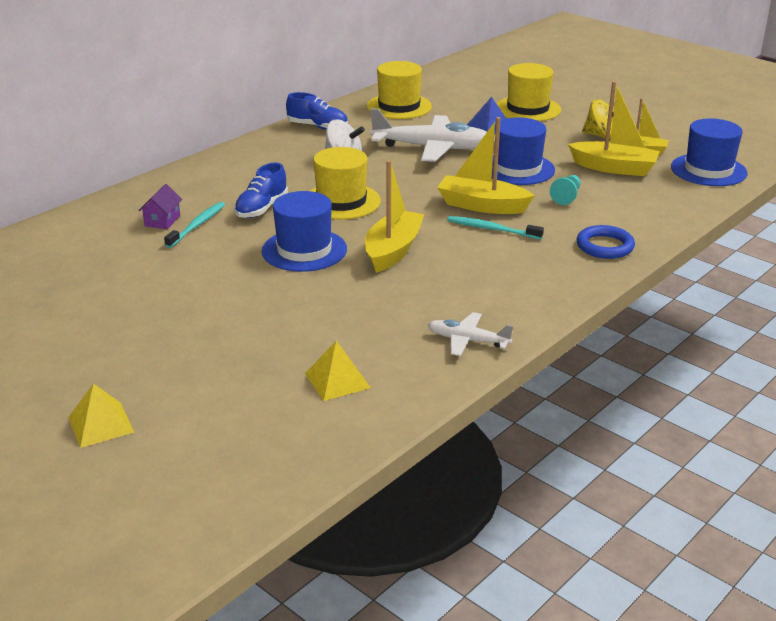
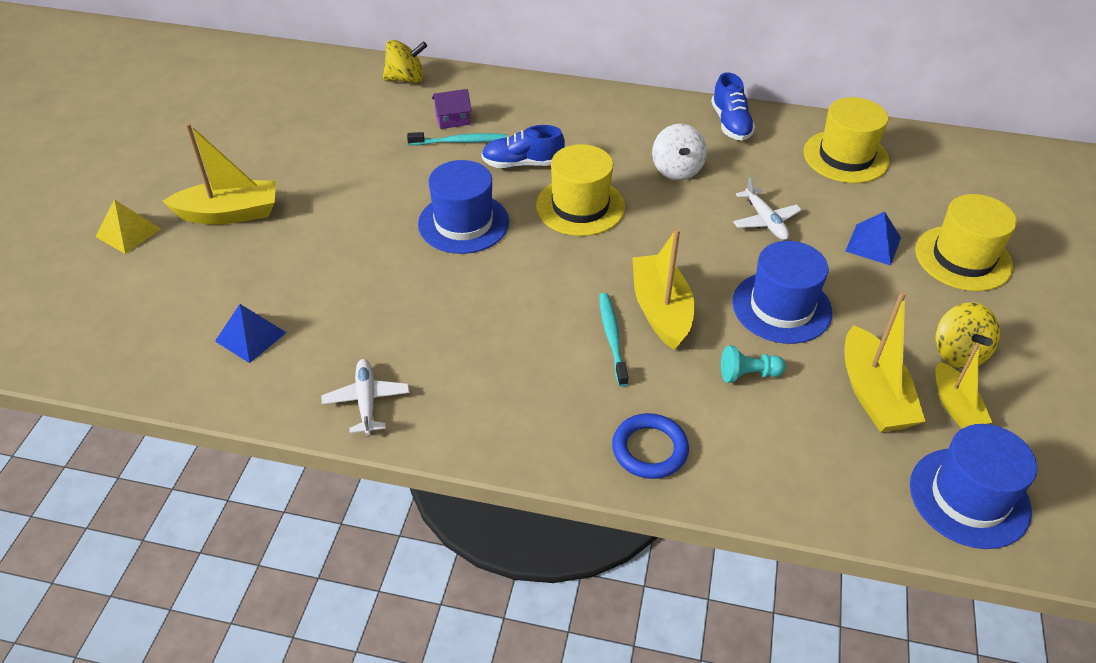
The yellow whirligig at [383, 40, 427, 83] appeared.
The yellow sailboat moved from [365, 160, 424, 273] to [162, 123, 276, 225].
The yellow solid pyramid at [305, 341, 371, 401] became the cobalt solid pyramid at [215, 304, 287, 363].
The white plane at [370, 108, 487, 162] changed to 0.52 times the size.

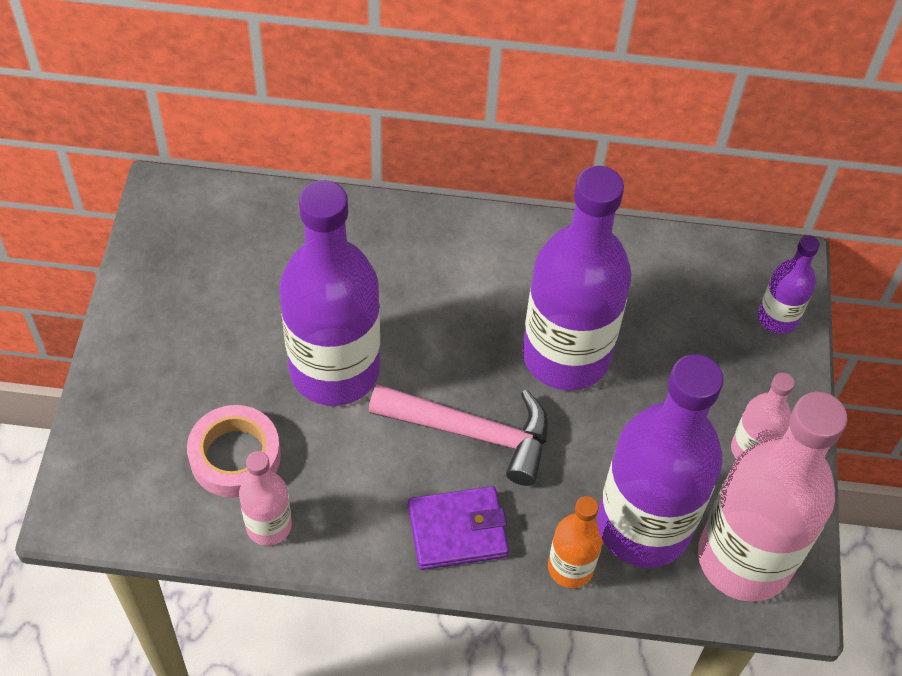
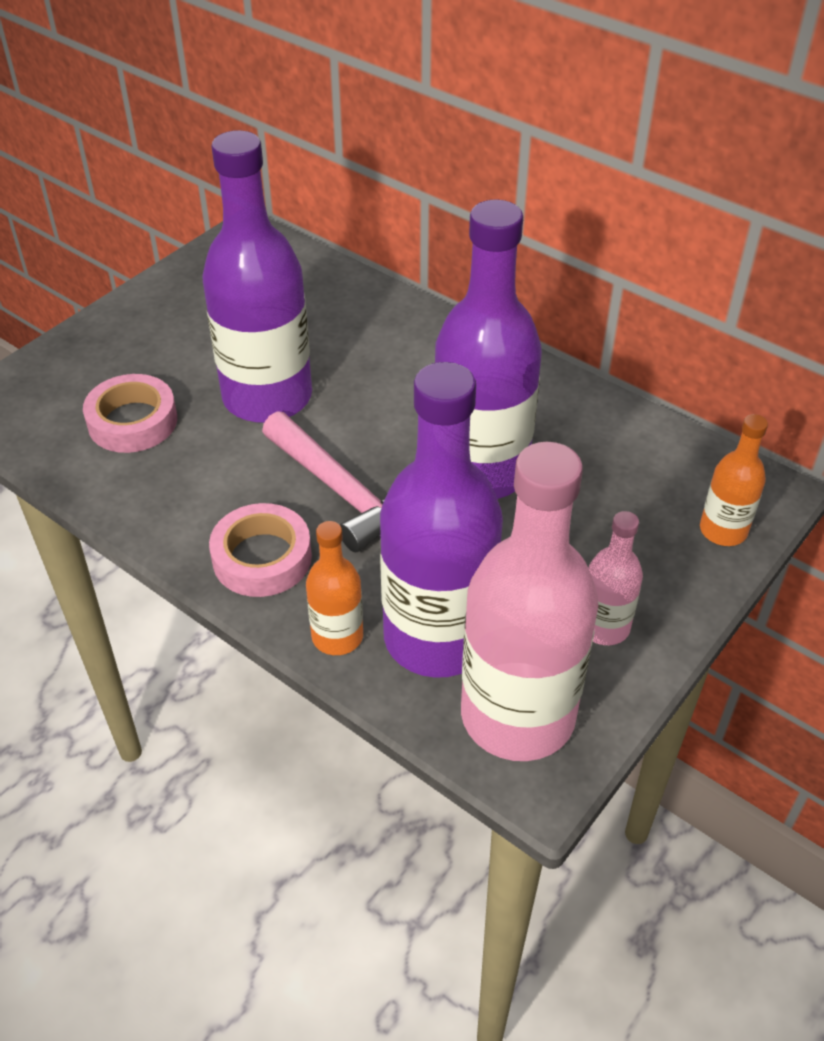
The rose-pink flask at [239, 451, 292, 546] disappeared.
The royal purple billfold at [408, 486, 509, 570] was replaced by the rose-pink roll of tape at [209, 503, 312, 597].
The royal purple flask at [758, 235, 820, 334] became the bright orange flask at [700, 414, 768, 546].

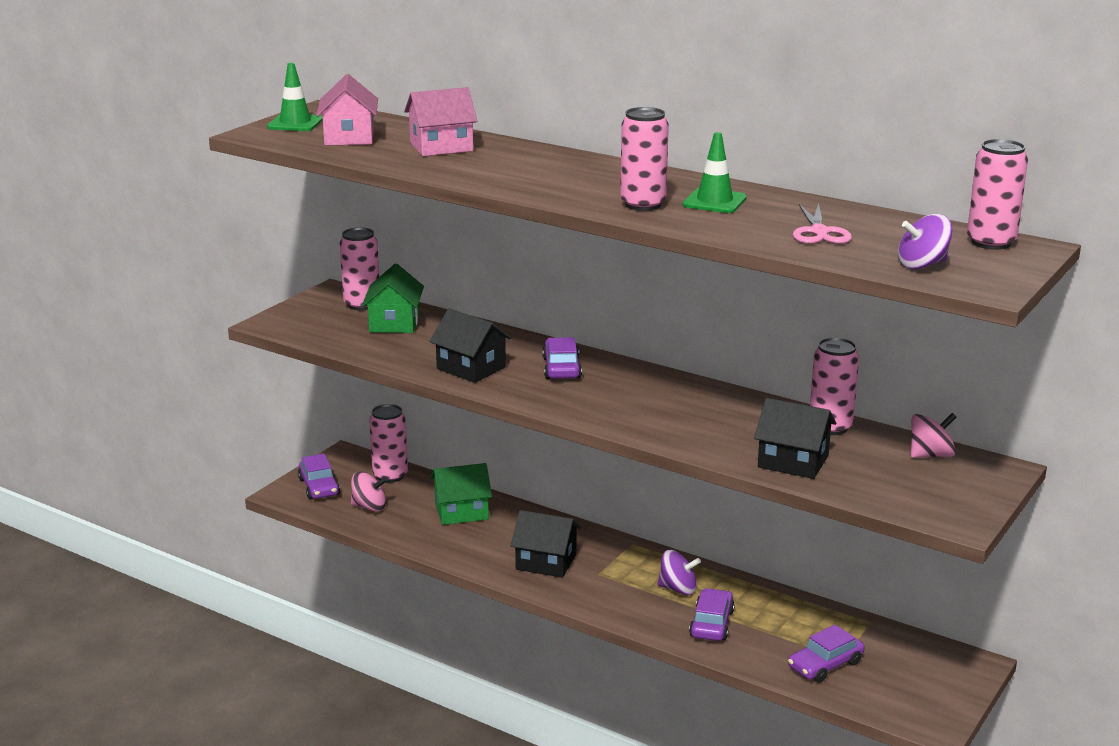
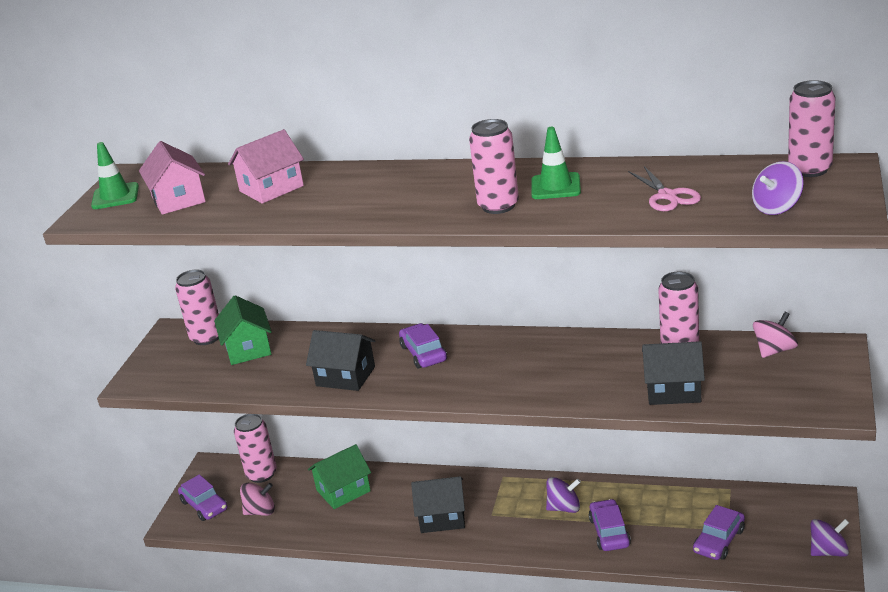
The royal purple whirligig at [811, 519, 849, 557] appeared.

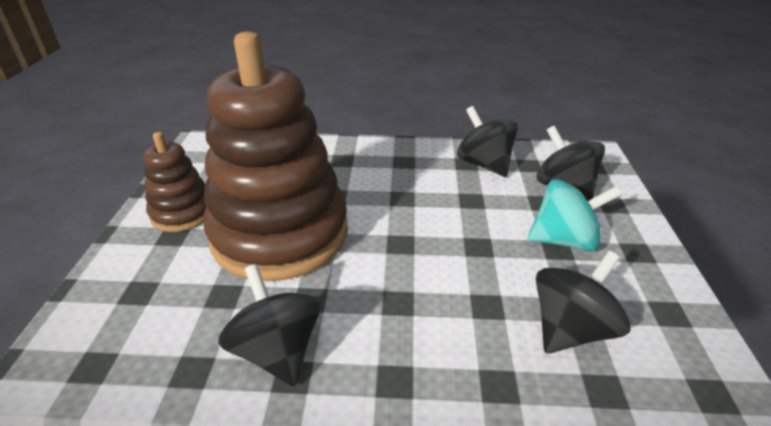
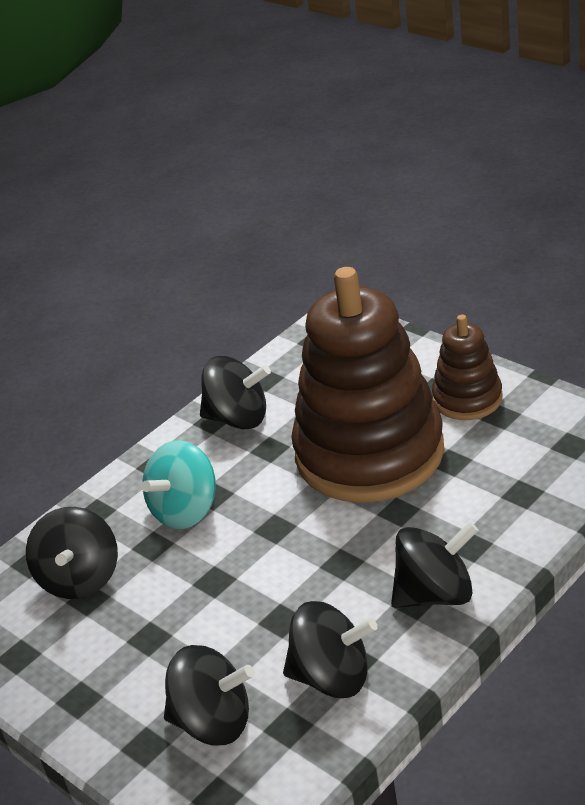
The black whirligig at [391, 522, 478, 608] appeared.
The teal whirligig moved from [527, 179, 621, 252] to [141, 440, 216, 529].

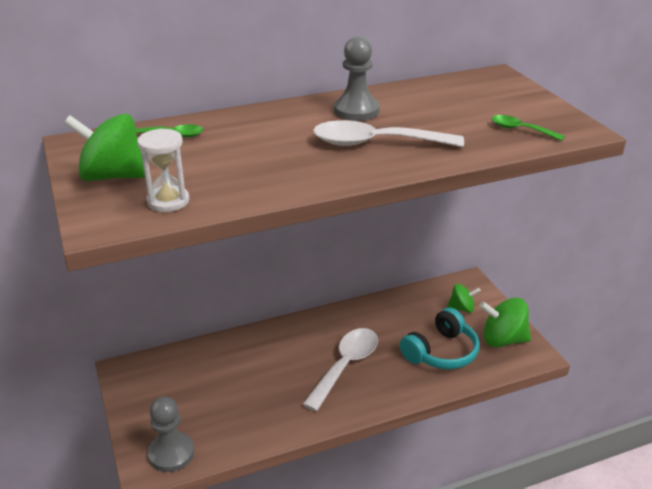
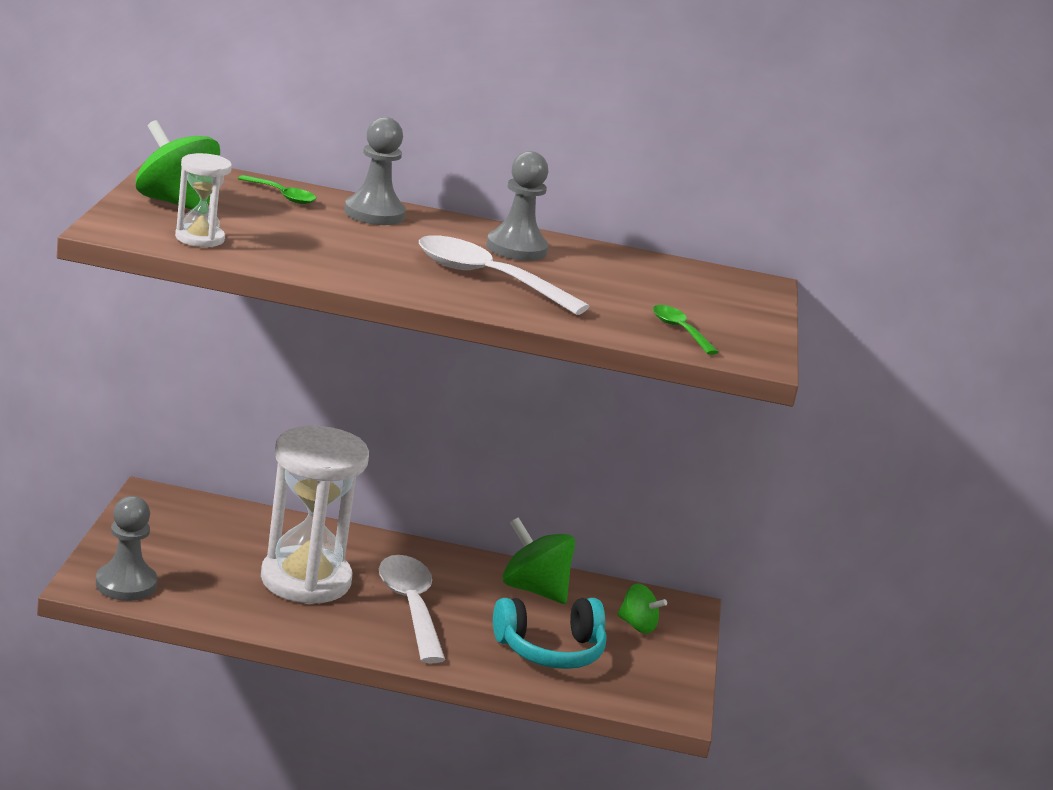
The white sandglass at [261, 426, 369, 604] appeared.
The gray pawn at [344, 117, 406, 225] appeared.
The green whirligig moved from [479, 298, 531, 347] to [503, 517, 575, 604].
The white spoon at [302, 328, 378, 411] turned 75 degrees counterclockwise.

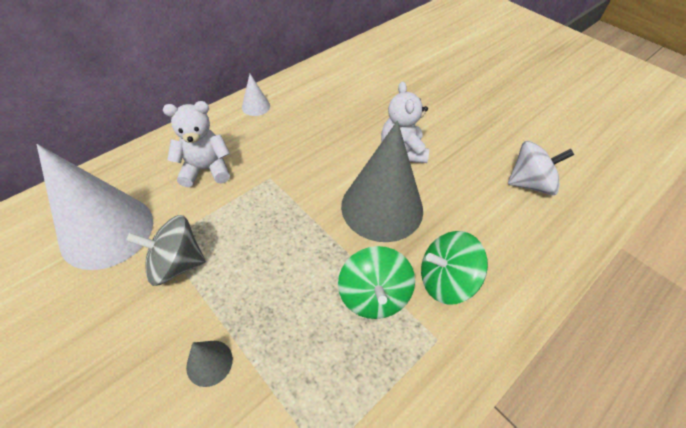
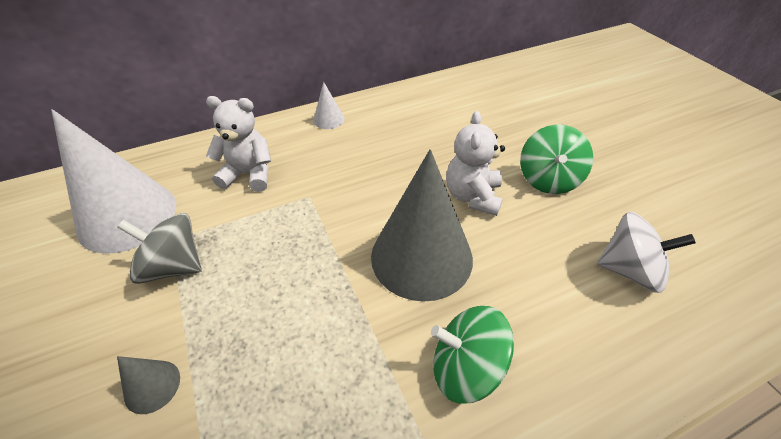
The green whirligig moved from [338, 246, 415, 319] to [520, 124, 593, 194].

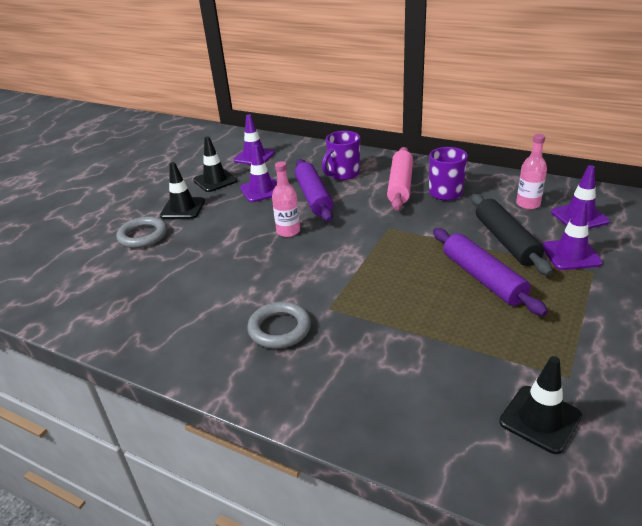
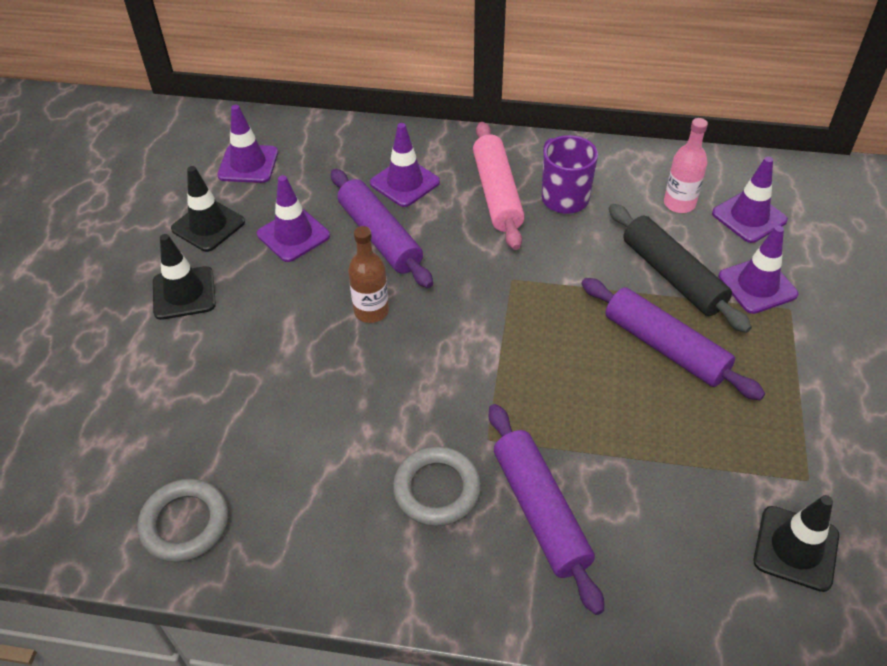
The royal purple dough roller at [489, 404, 604, 615] appeared.
The gray torus moved from [116, 216, 167, 248] to [137, 479, 229, 562].
The royal purple coffee mug at [322, 131, 360, 180] was replaced by the royal purple traffic cone at [370, 123, 440, 207].
The rose-pink flask at [272, 161, 300, 237] became the brown flask at [348, 226, 389, 323].

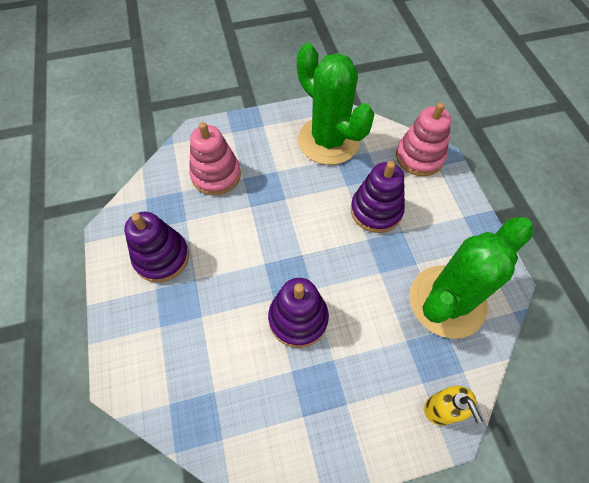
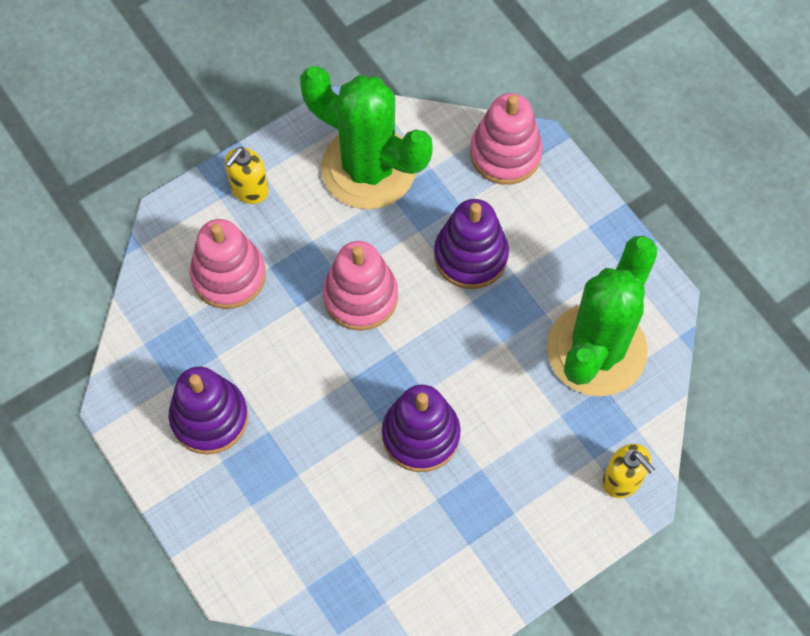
The yellow soap pump at [225, 147, 269, 204] appeared.
The rose-pink stacking rings at [323, 241, 398, 331] appeared.

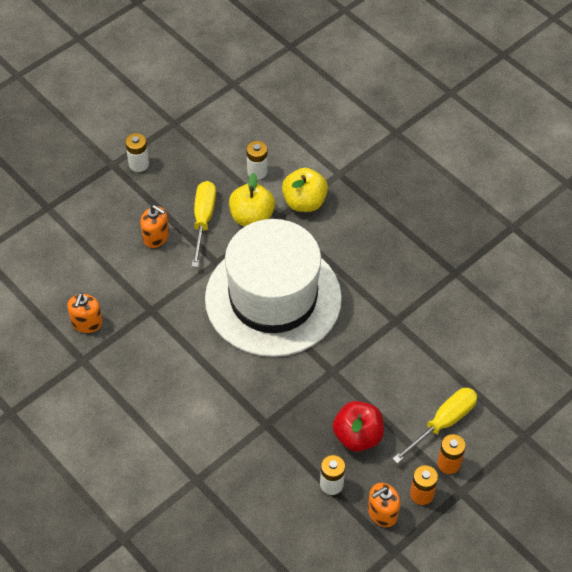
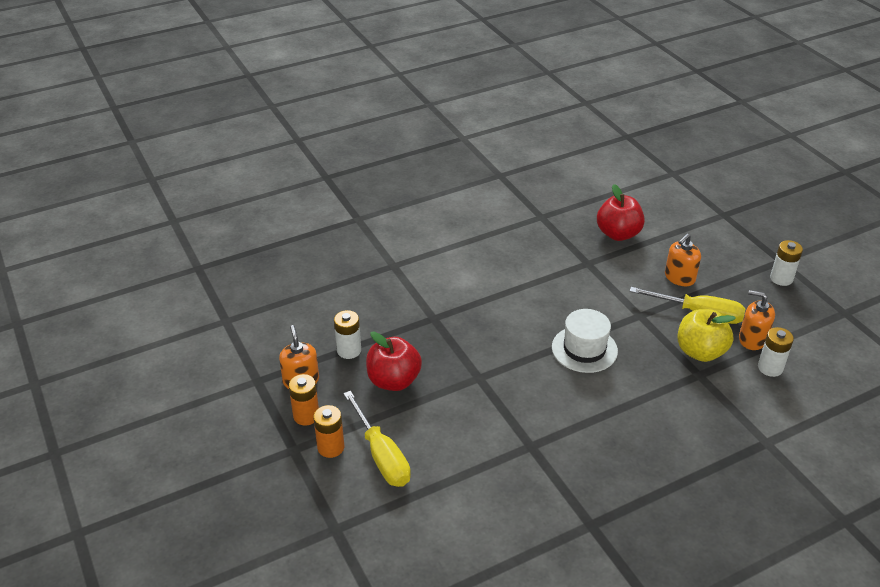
The yellow apple fruit at [282, 168, 328, 212] disappeared.
The red apple fruit at [597, 184, 645, 241] appeared.
The bright orange soap pump moved from [67, 293, 103, 333] to [739, 290, 775, 350].
The white tall hat at [205, 219, 342, 357] changed to 0.43 times the size.

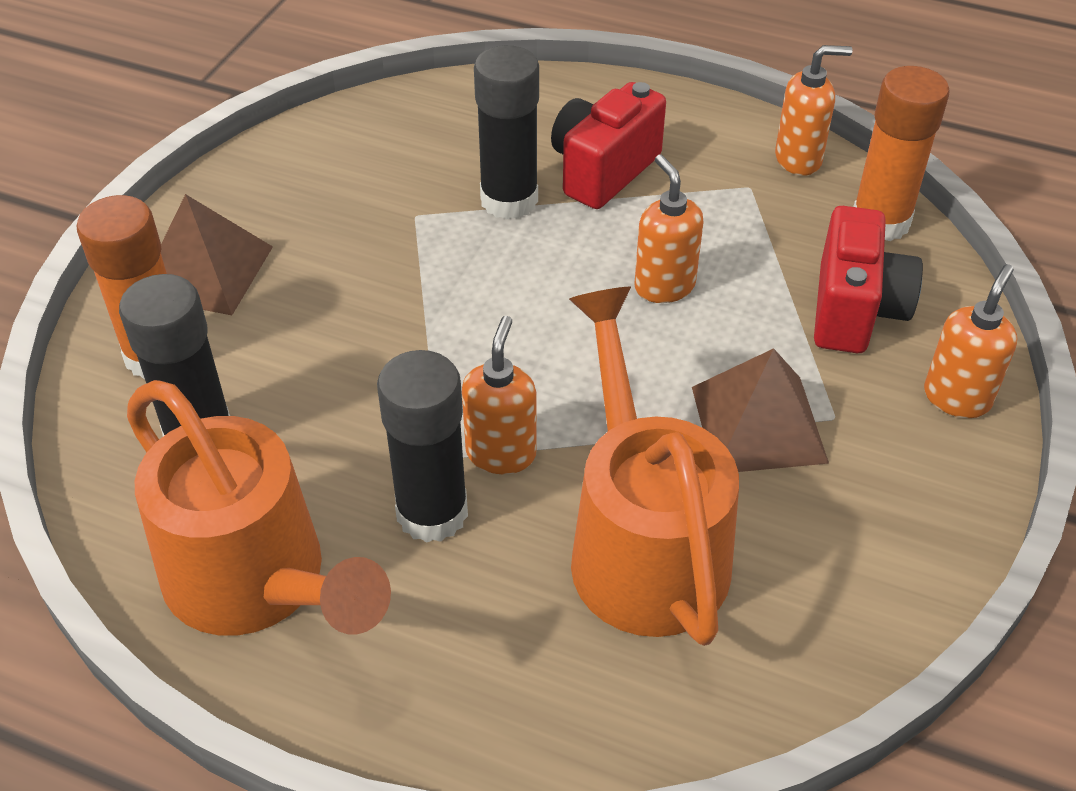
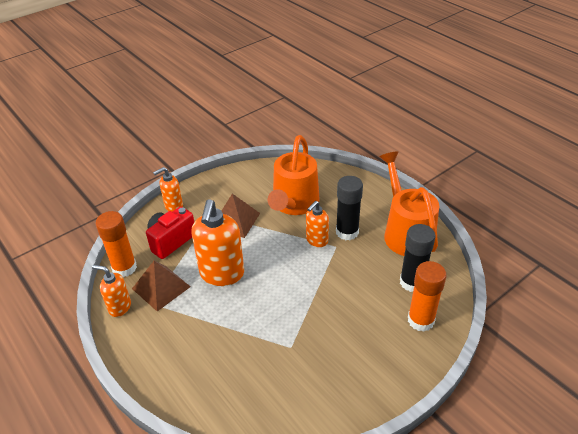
The black glue stick at [474, 45, 539, 219] disappeared.
The red camera at [551, 82, 666, 209] disappeared.
The brown solid pyramid moved from [161, 194, 273, 315] to [132, 261, 191, 311].
The bright orange soap pump at [635, 154, 704, 303] changed to 1.79 times the size.

